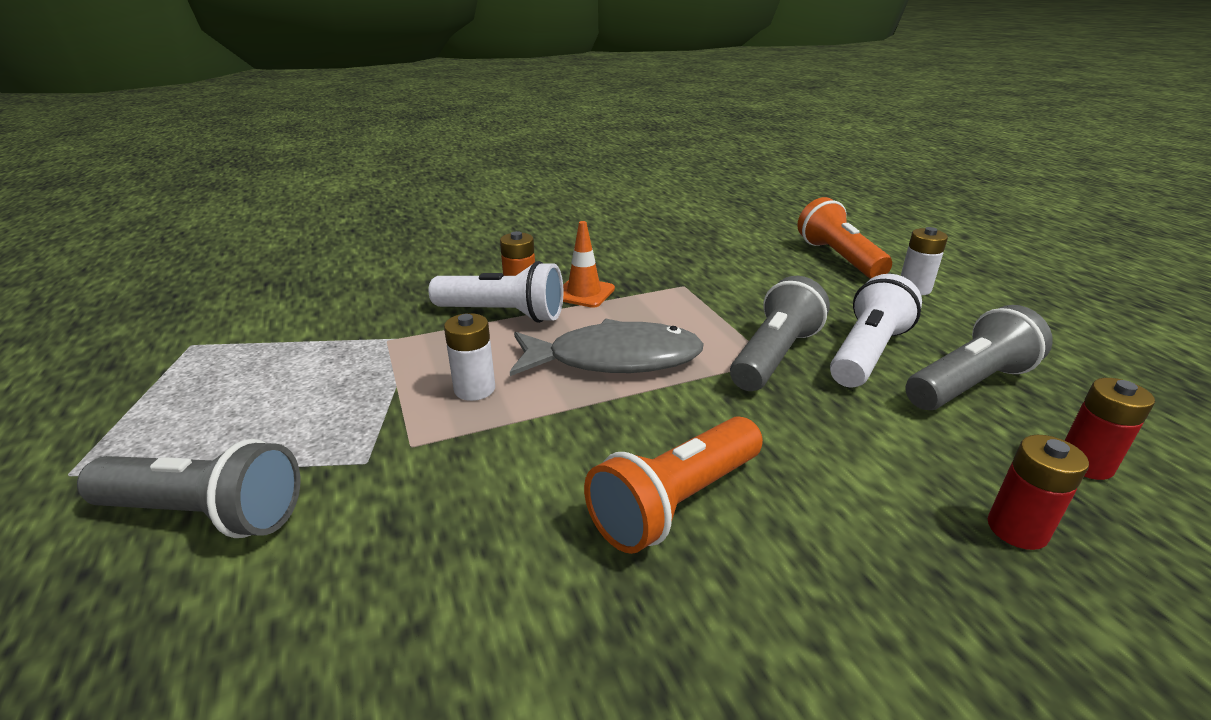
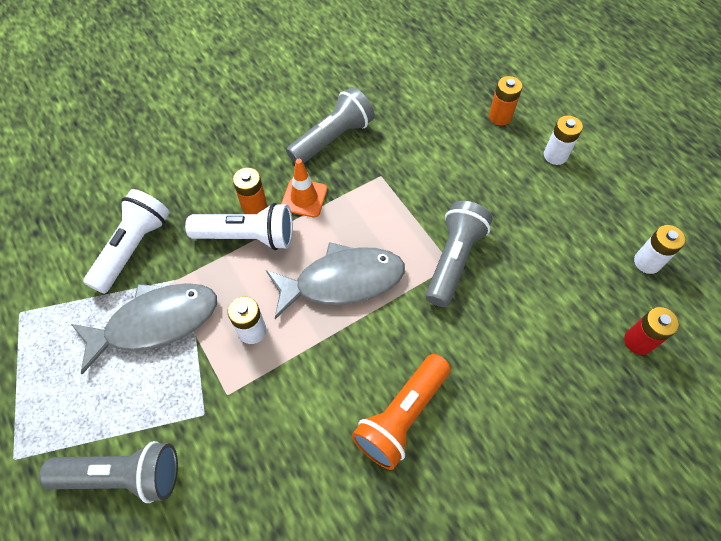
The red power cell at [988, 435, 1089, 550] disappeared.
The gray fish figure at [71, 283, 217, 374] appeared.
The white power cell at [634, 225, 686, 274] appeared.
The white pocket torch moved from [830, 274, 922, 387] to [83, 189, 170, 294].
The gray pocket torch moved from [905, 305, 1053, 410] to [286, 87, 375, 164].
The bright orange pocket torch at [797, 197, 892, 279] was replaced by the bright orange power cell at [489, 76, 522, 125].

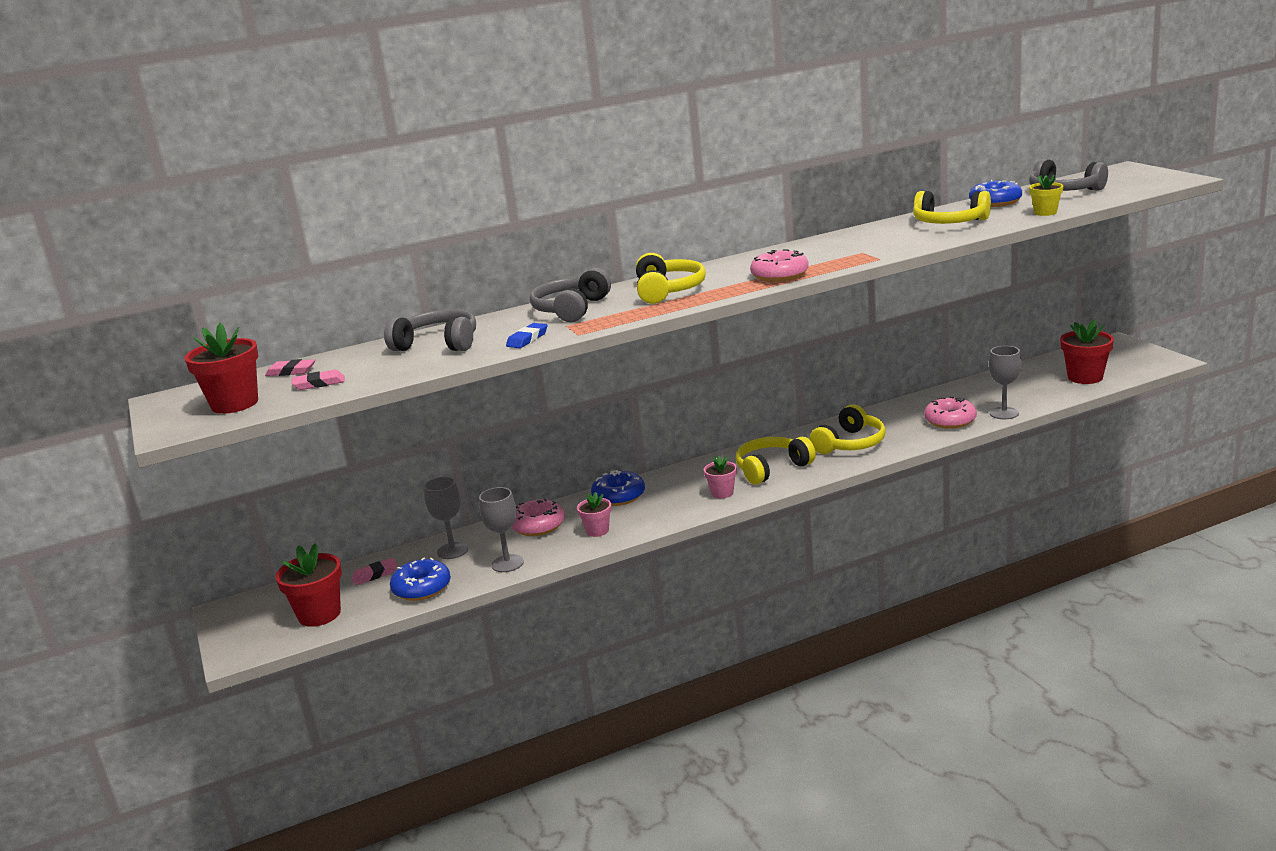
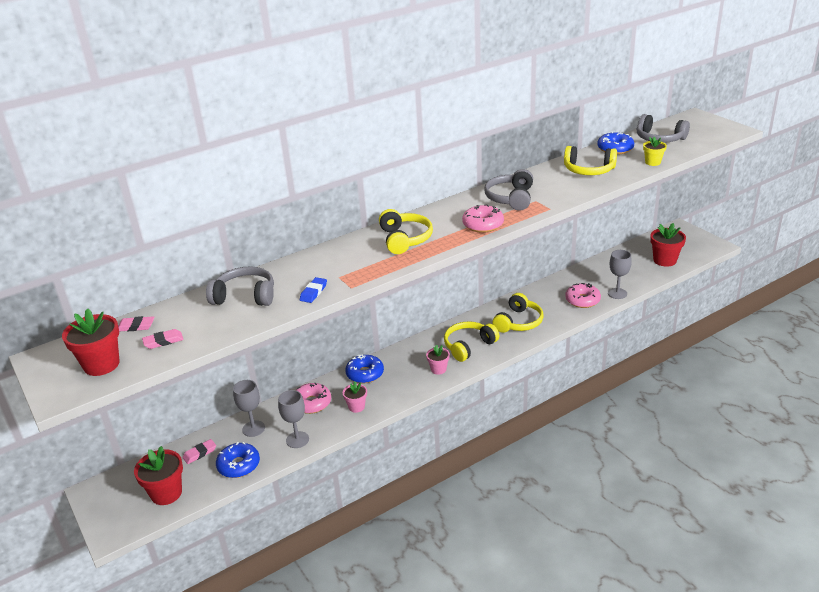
The gray over-ear headphones moved from [530, 268, 611, 322] to [484, 169, 533, 211].

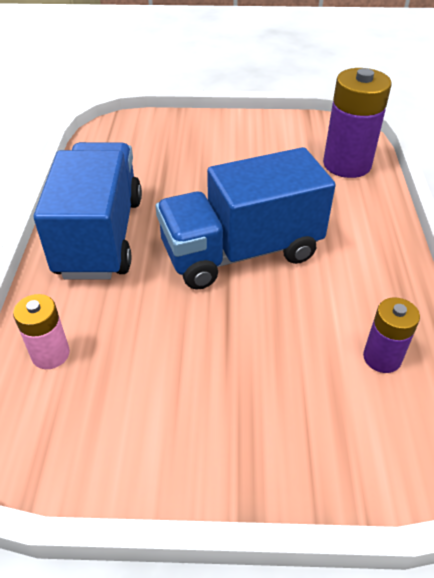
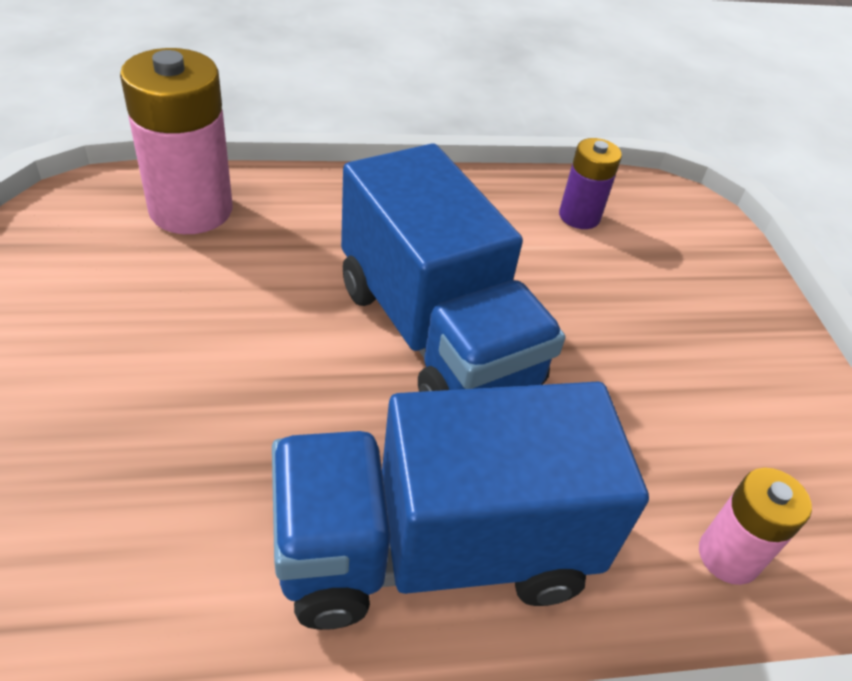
The royal purple power cell at [323, 68, 392, 178] became the rose-pink power cell at [120, 48, 232, 234].

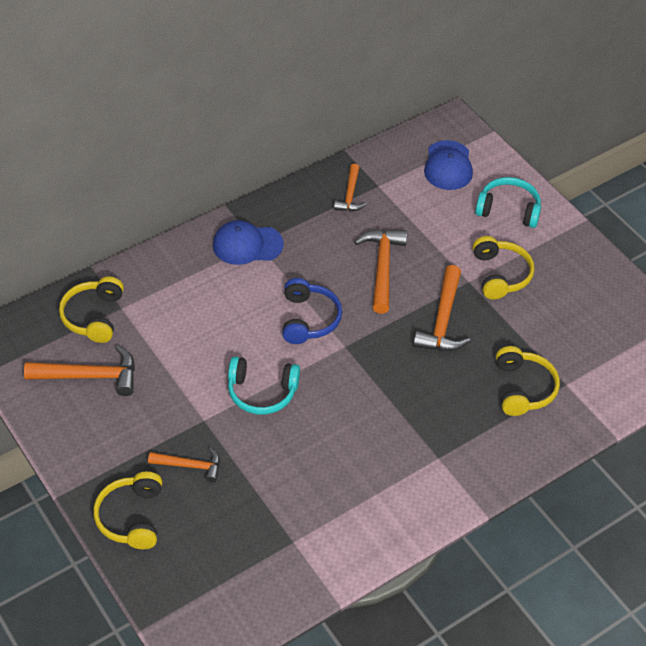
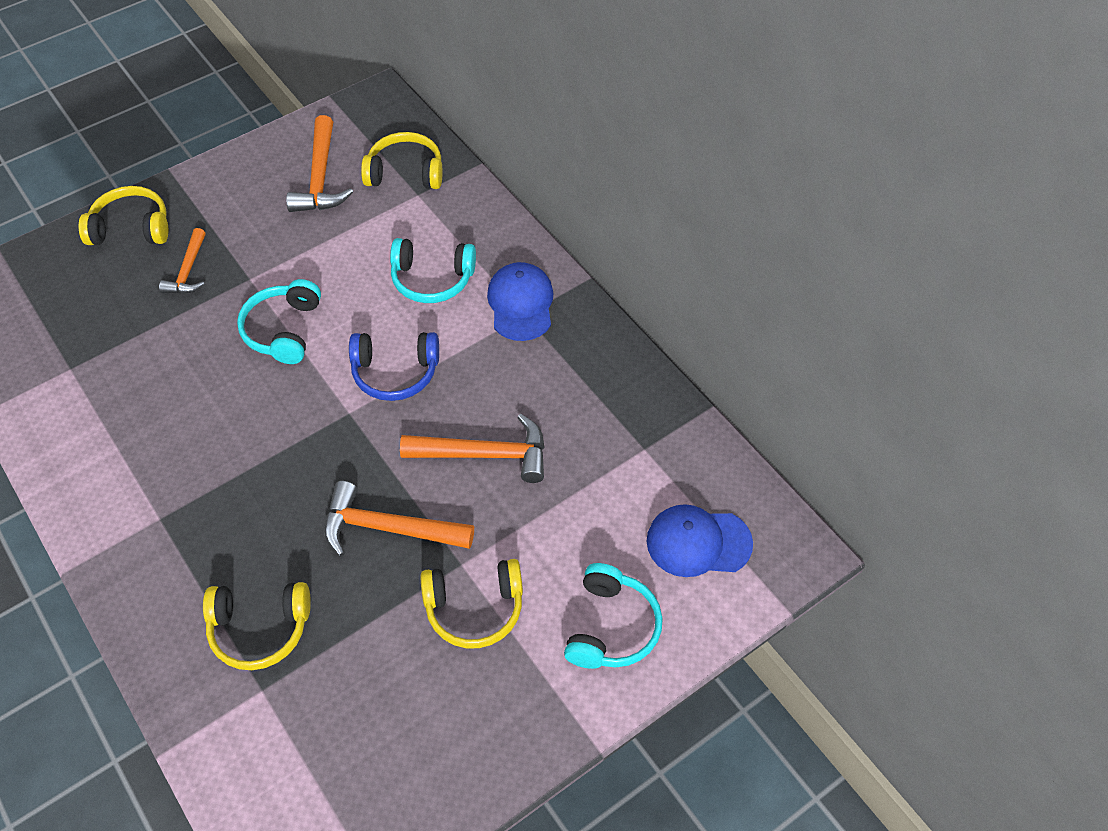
The bright orange hammer at [334, 163, 367, 211] disappeared.
The teal over-ear headphones at [390, 238, 476, 303] appeared.

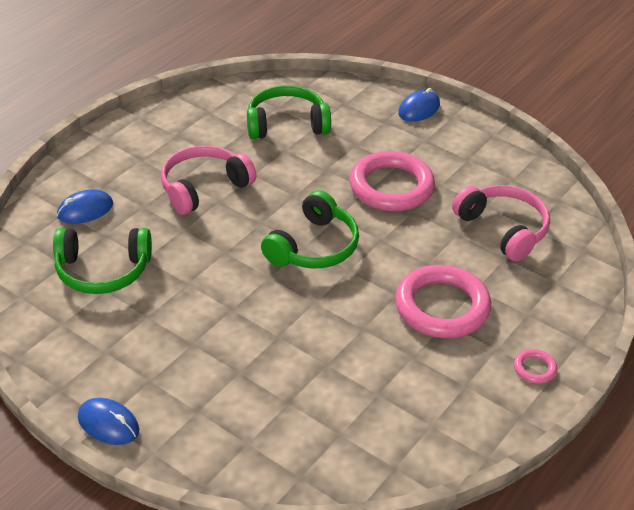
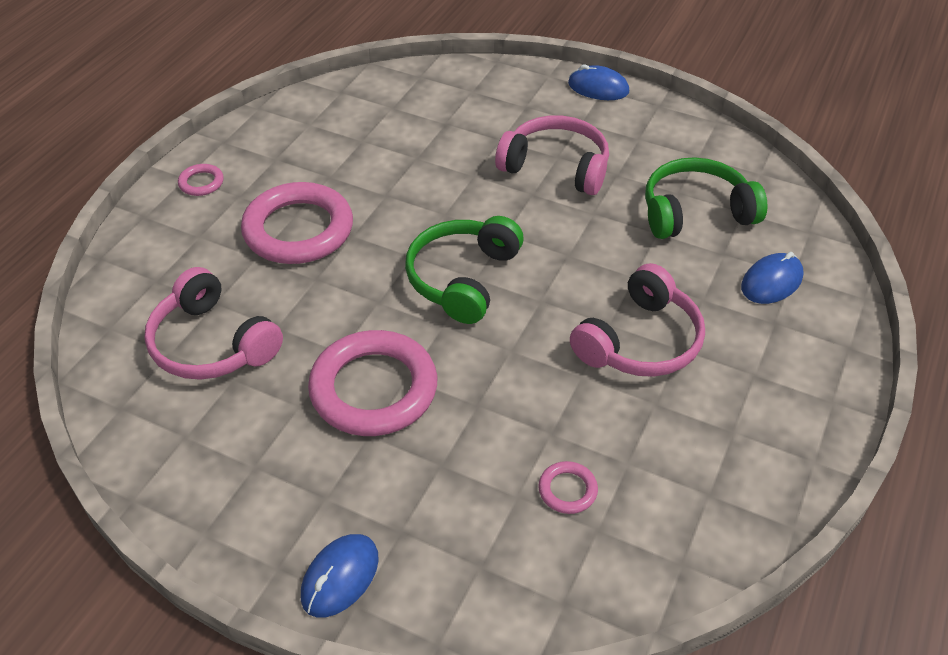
The rose-pink over-ear headphones at [495, 115, 609, 195] appeared.
The green over-ear headphones at [247, 85, 331, 139] was replaced by the rose-pink torus at [538, 461, 598, 514].

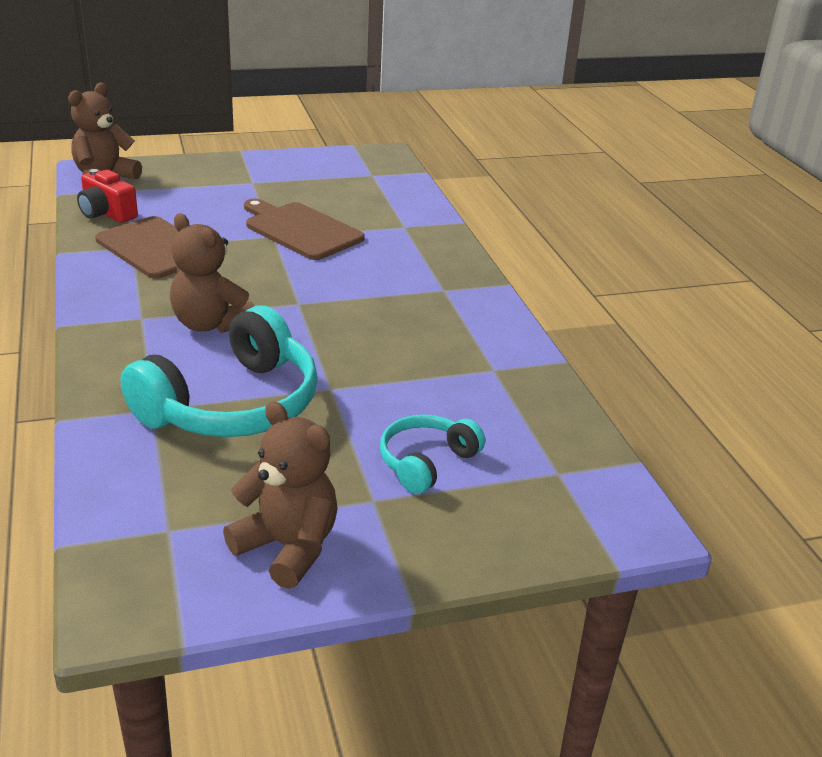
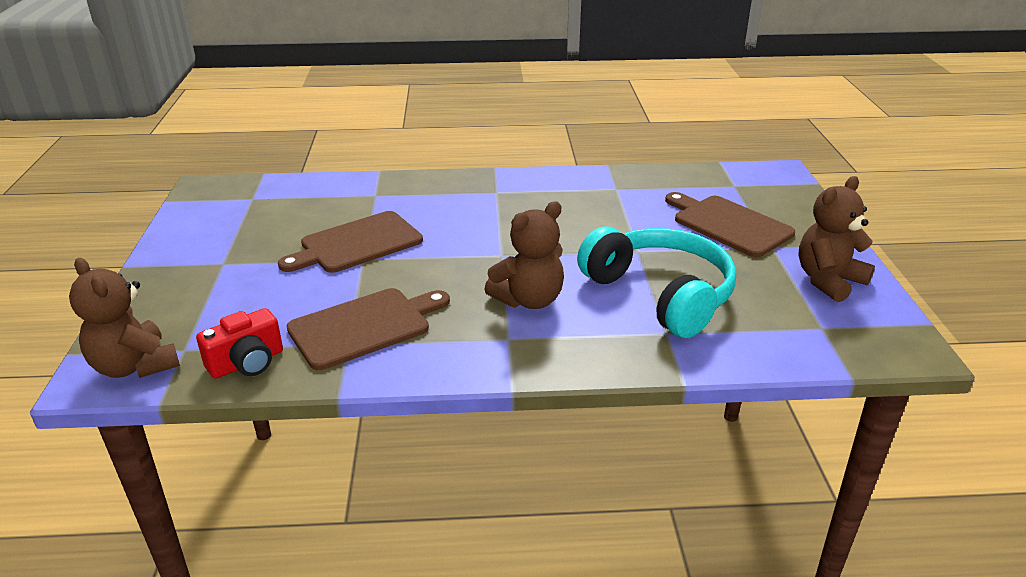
The teal over-ear headphones at [380, 414, 485, 494] was replaced by the brown cutting board at [665, 192, 795, 257].

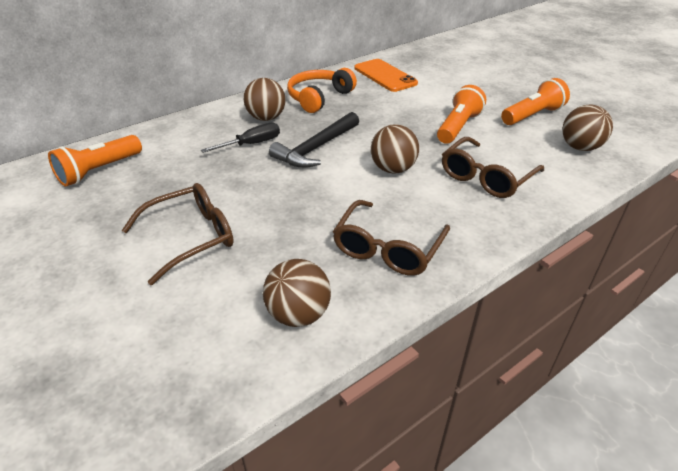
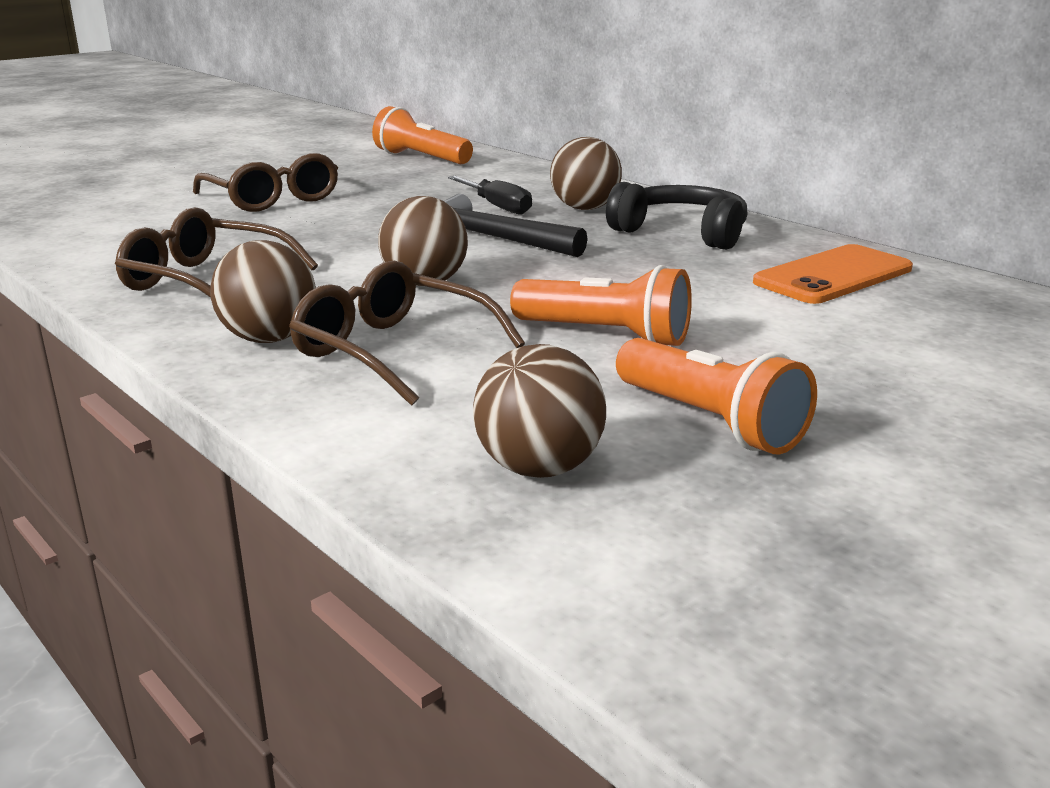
The brown sphere moved from [263, 259, 331, 327] to [210, 240, 316, 343].
The bright orange over-ear headphones at [287, 68, 357, 113] became the black over-ear headphones at [606, 182, 747, 250].

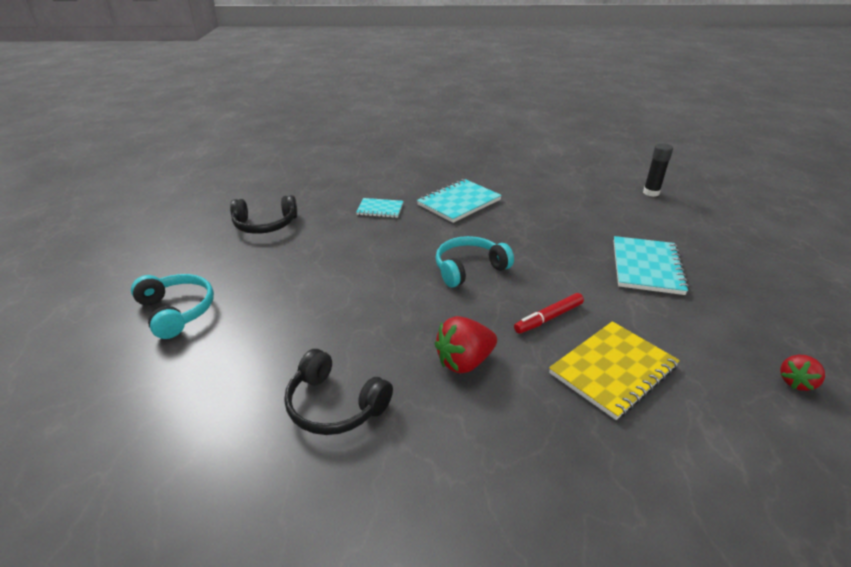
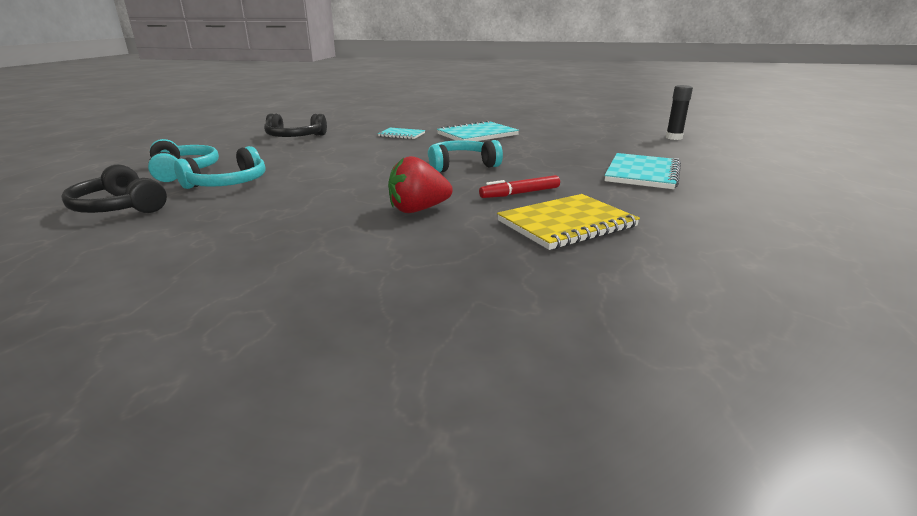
The red berry at [780, 355, 825, 391] disappeared.
The teal over-ear headphones at [174, 146, 266, 189] appeared.
The black over-ear headphones moved from [284, 349, 393, 435] to [61, 164, 167, 213].

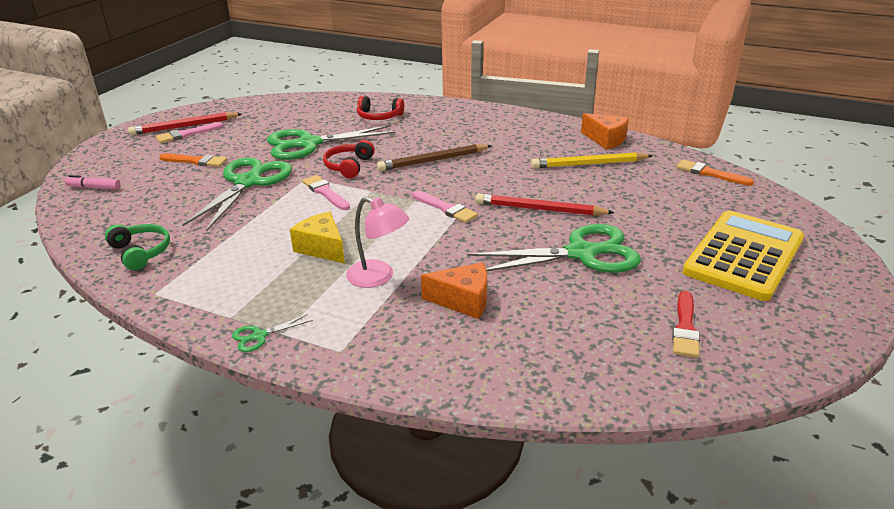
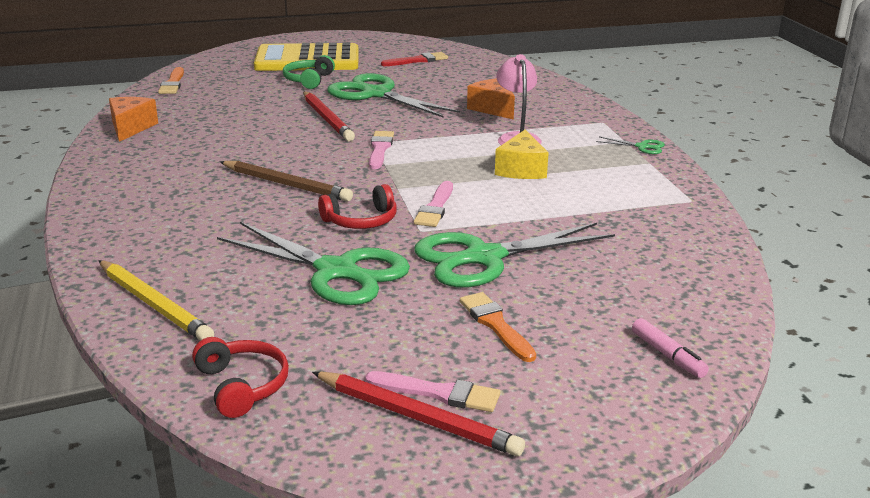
The green over-ear headphones moved from [105, 224, 170, 270] to [283, 55, 335, 89].
The red over-ear headphones moved from [357, 96, 404, 120] to [192, 337, 289, 418].
The yellow pencil moved from [531, 152, 653, 168] to [98, 260, 214, 341].

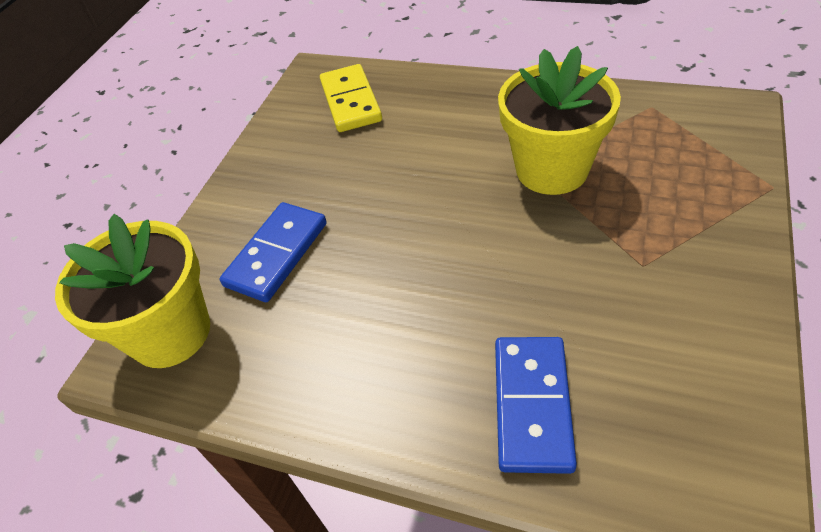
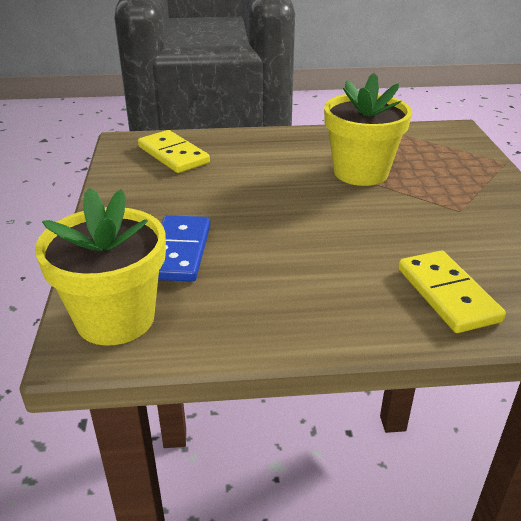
The cobalt domino at [495, 337, 577, 474] became the yellow domino at [398, 251, 506, 333].

